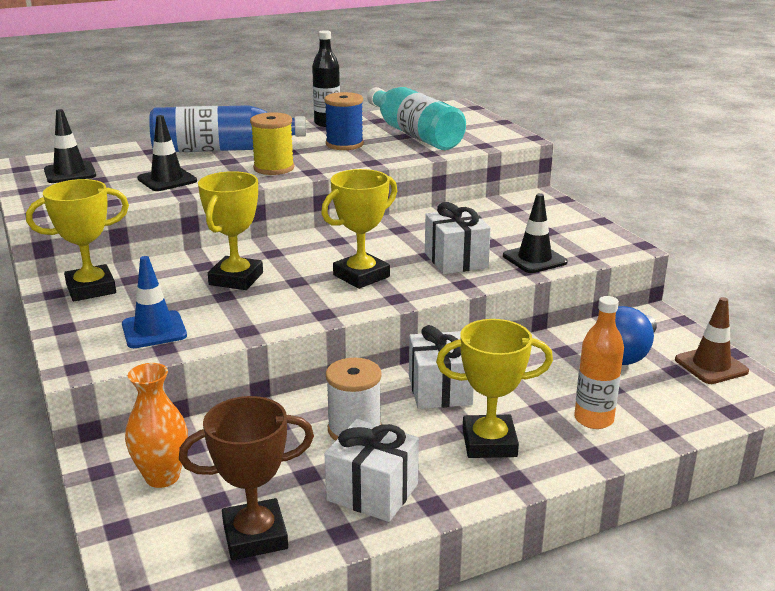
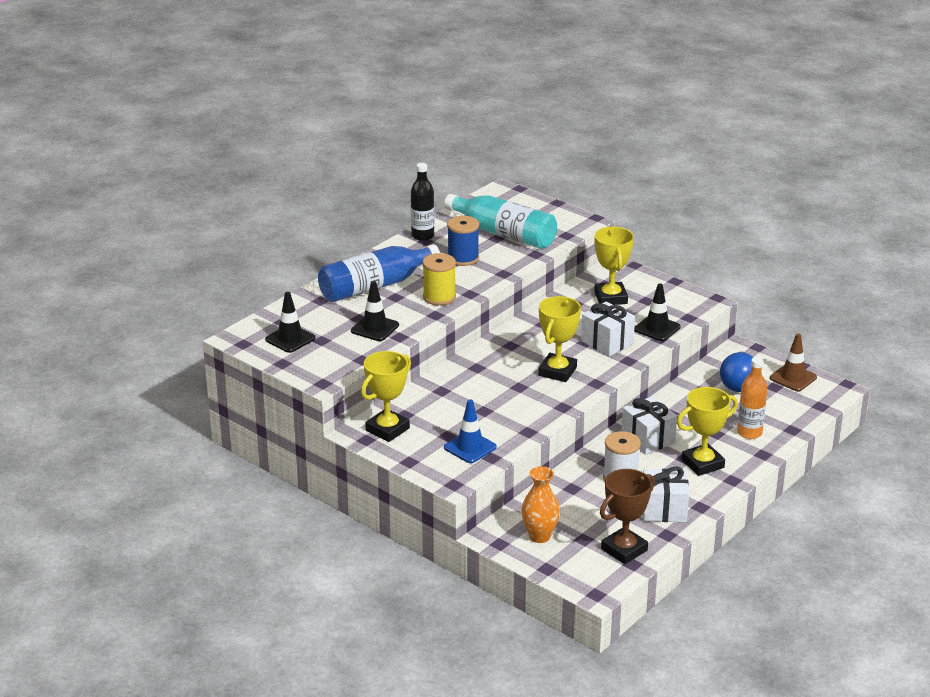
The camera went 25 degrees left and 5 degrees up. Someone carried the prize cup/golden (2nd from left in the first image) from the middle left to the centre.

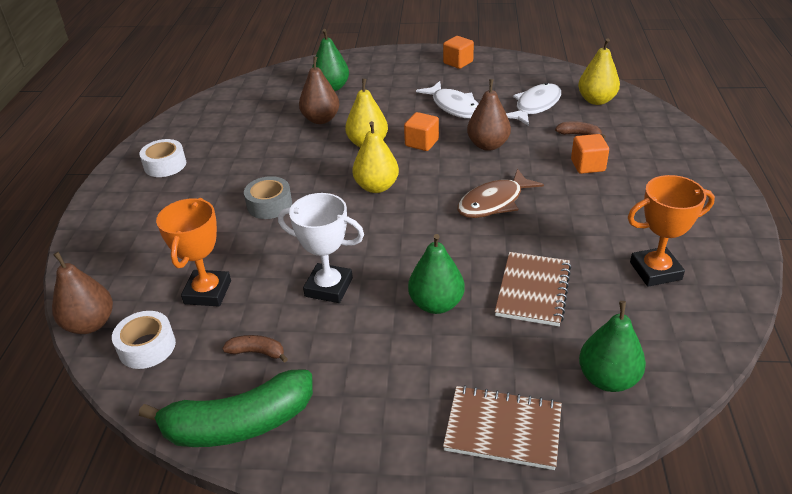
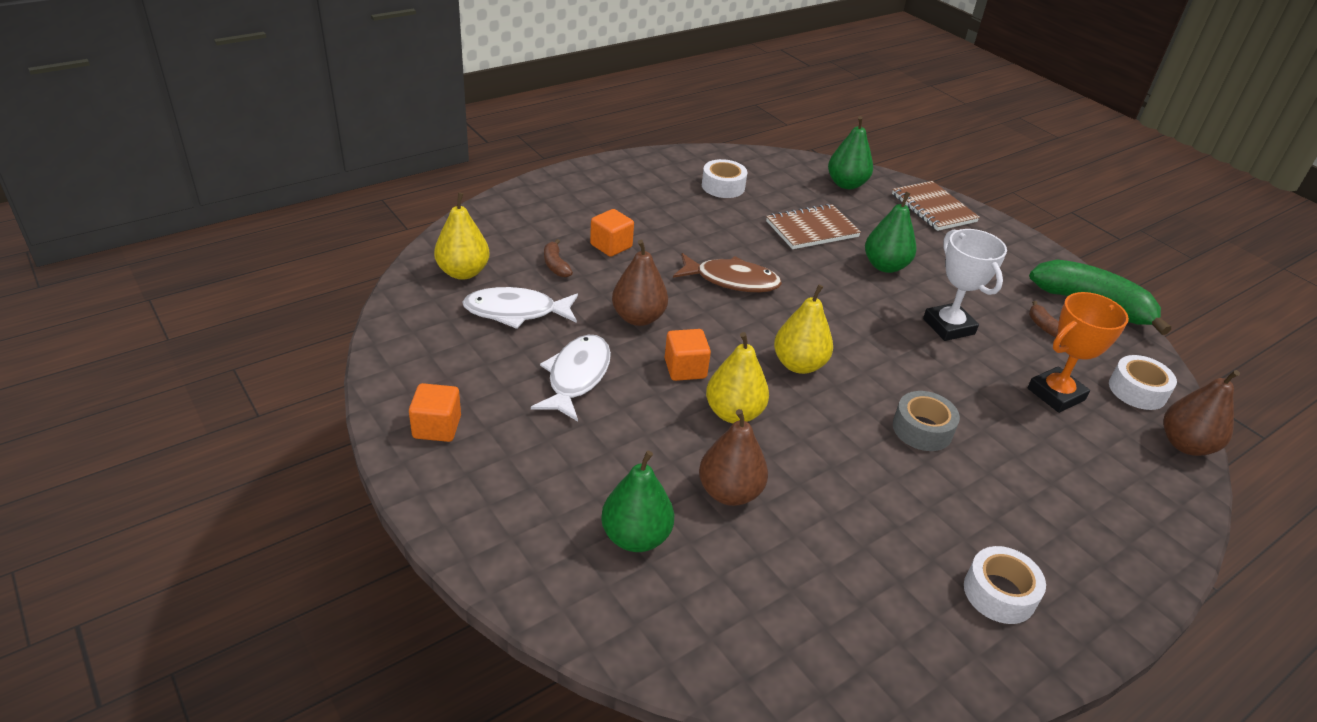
The camera went 135 degrees left and 0 degrees up. Someone swapped the prize cup/orange (2nd from left) at the middle right for the tape/white (1st from left) at the top centre.

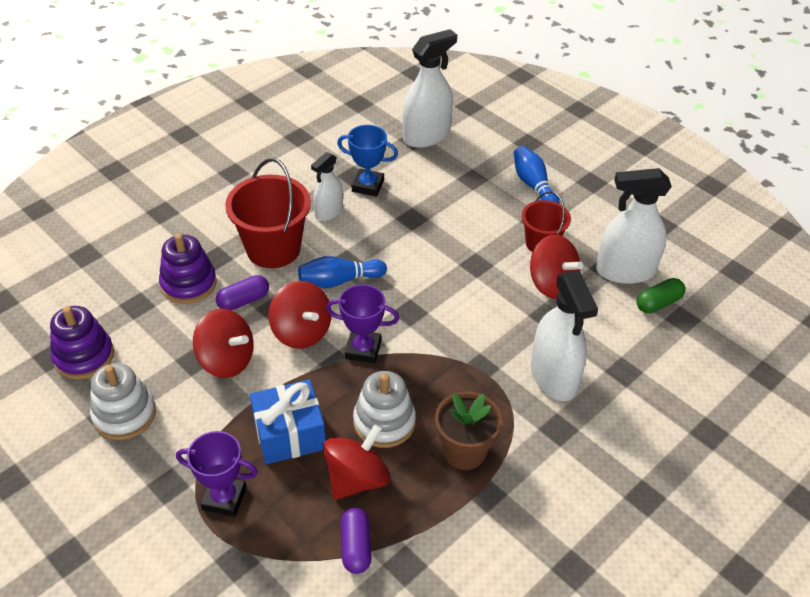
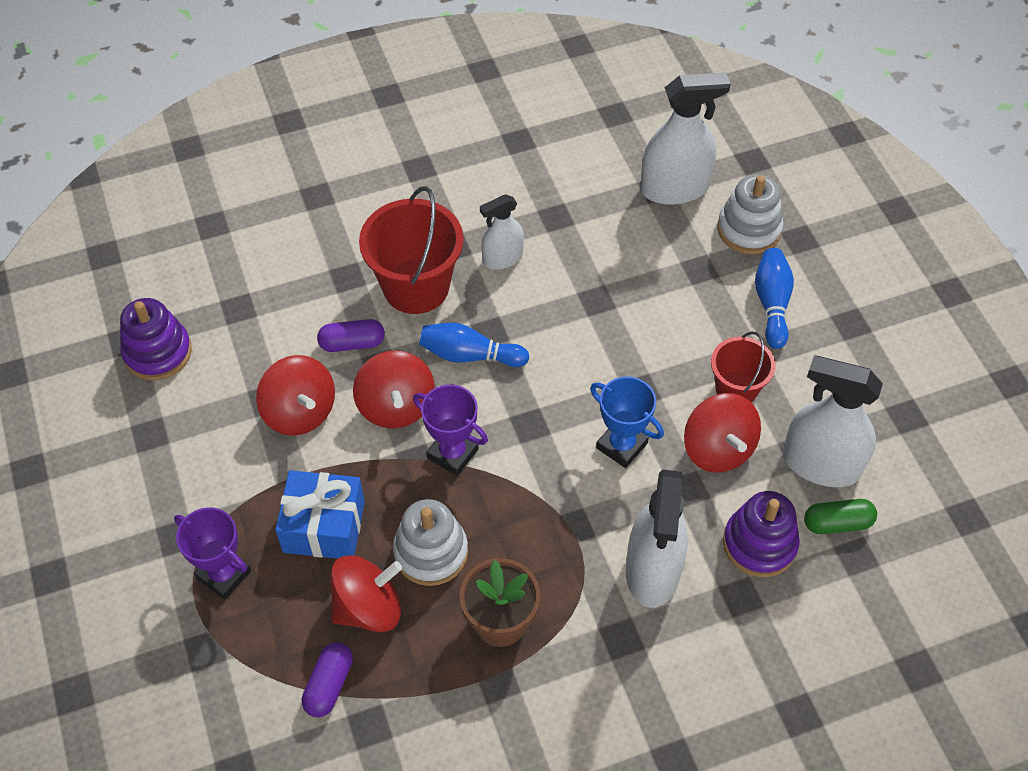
The camera went 25 degrees right and 10 degrees up. Someone carried the stacking toy/white (1st from left in the first image) from the bottom left to the top right. Someone carried the stacking toy/purple (2nd from left) from the middle left to the bottom right. Someone carried the prize cup/cobalt from the top centre to the centre.

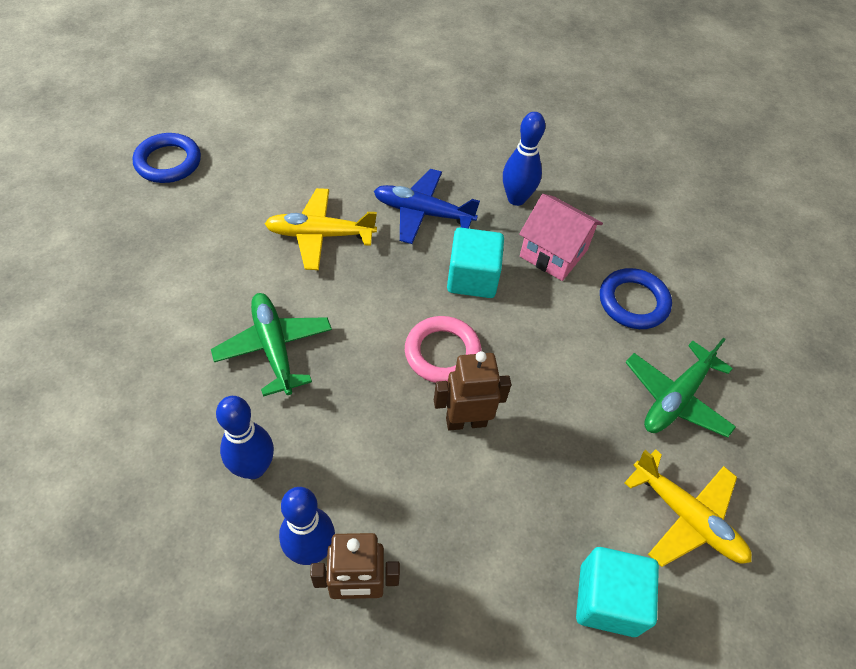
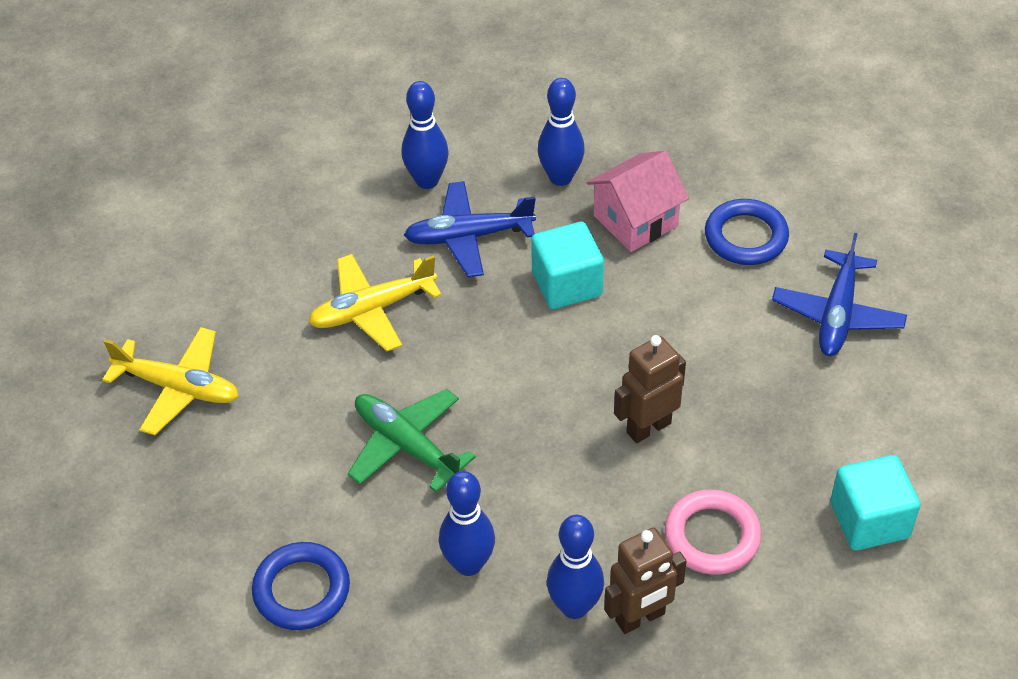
The camera went 20 degrees left and 5 degrees down. Someone put down the bowling pin/cobalt (1st from left) at the top centre. Someone carried the torus/cobalt (1st from left) from the top left to the bottom left. Someone carried the torus/rosy from the centre to the bottom right. Someone carried the aeroplane/golden (2nd from left in the first image) from the bottom right to the middle left. Someone repainted the aeroplane/leaf-green (2nd from left) at the middle right, which became the aeroplane/cobalt (2nd from left) at the middle right. Someone rotated the house/rosy at the centre by 45 degrees counterclockwise.

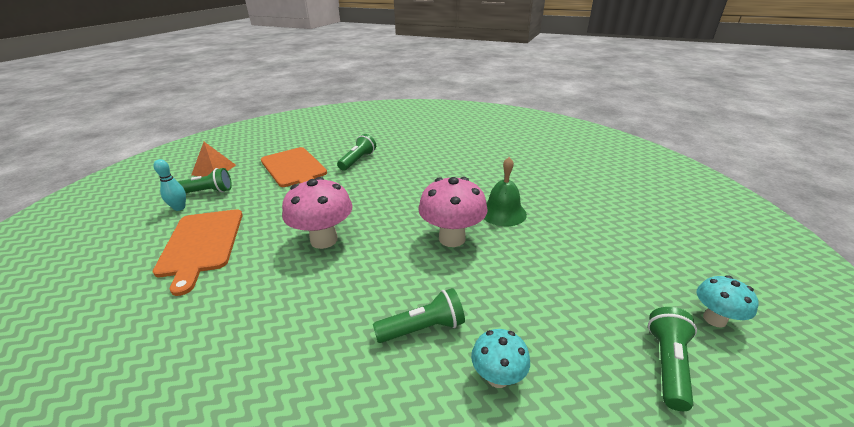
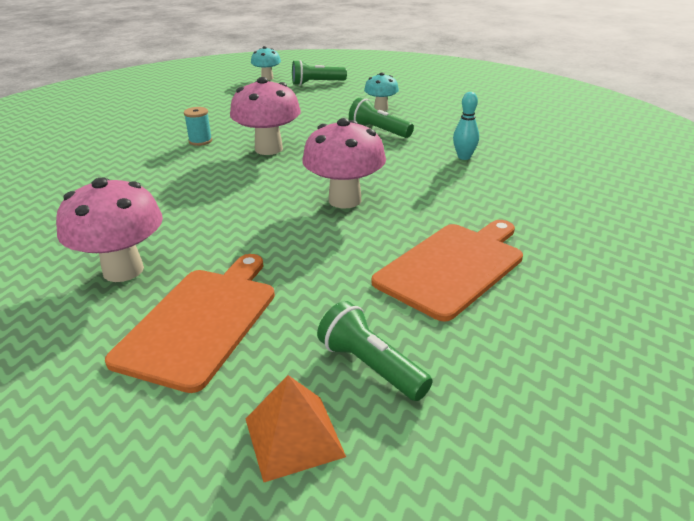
The camera went 125 degrees left and 0 degrees up. Someone carried the bowling pin/turquoise from the middle left to the top right. Someone swapped the torch/leaf-green (2nd from left) at the centre for the toadstool/rosy (1st from left) at the middle left. Someone swapped the bell/leaf-green at the centre for the bobbin/turquoise at the top left.

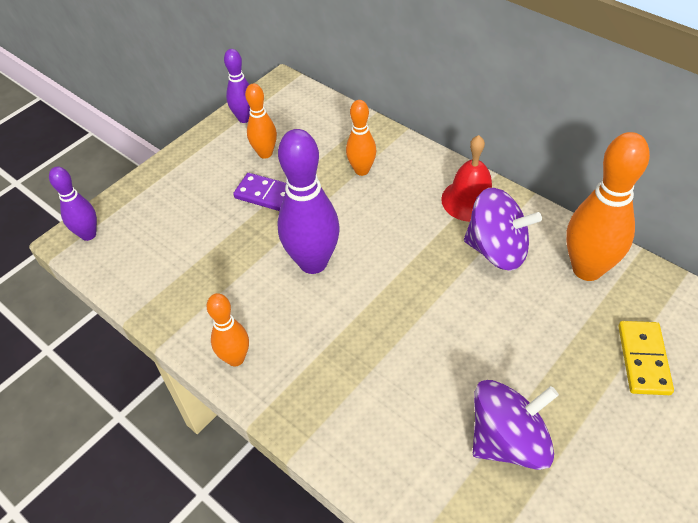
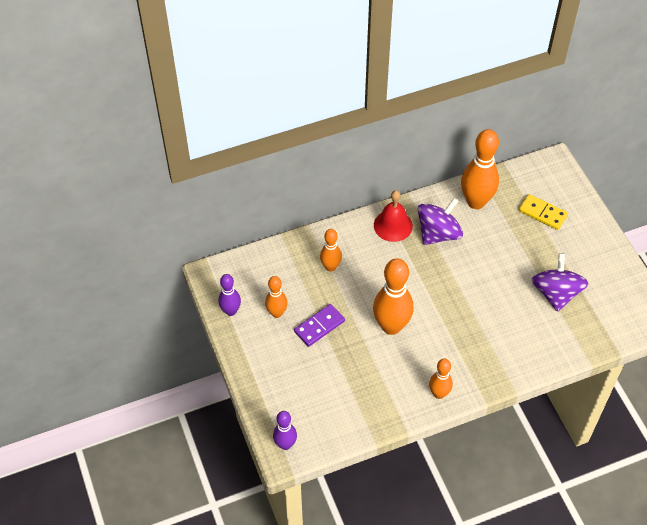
The camera went 65 degrees left and 5 degrees up. Someone repainted the bowling pin/purple (3rd from left) at the centre, which became the bowling pin/orange (3rd from left) at the centre.

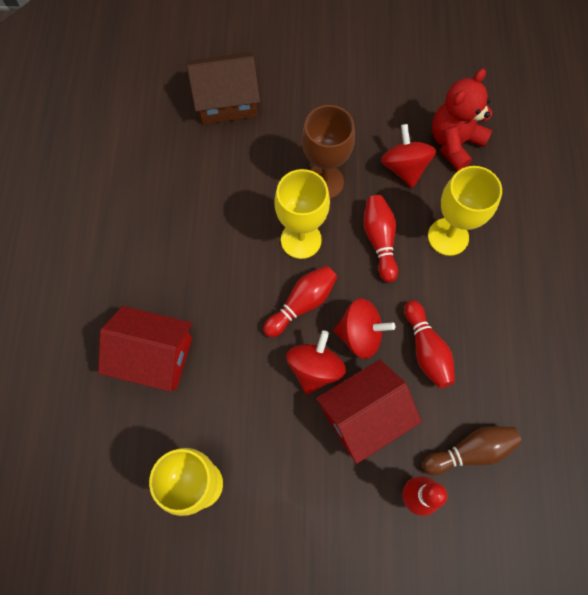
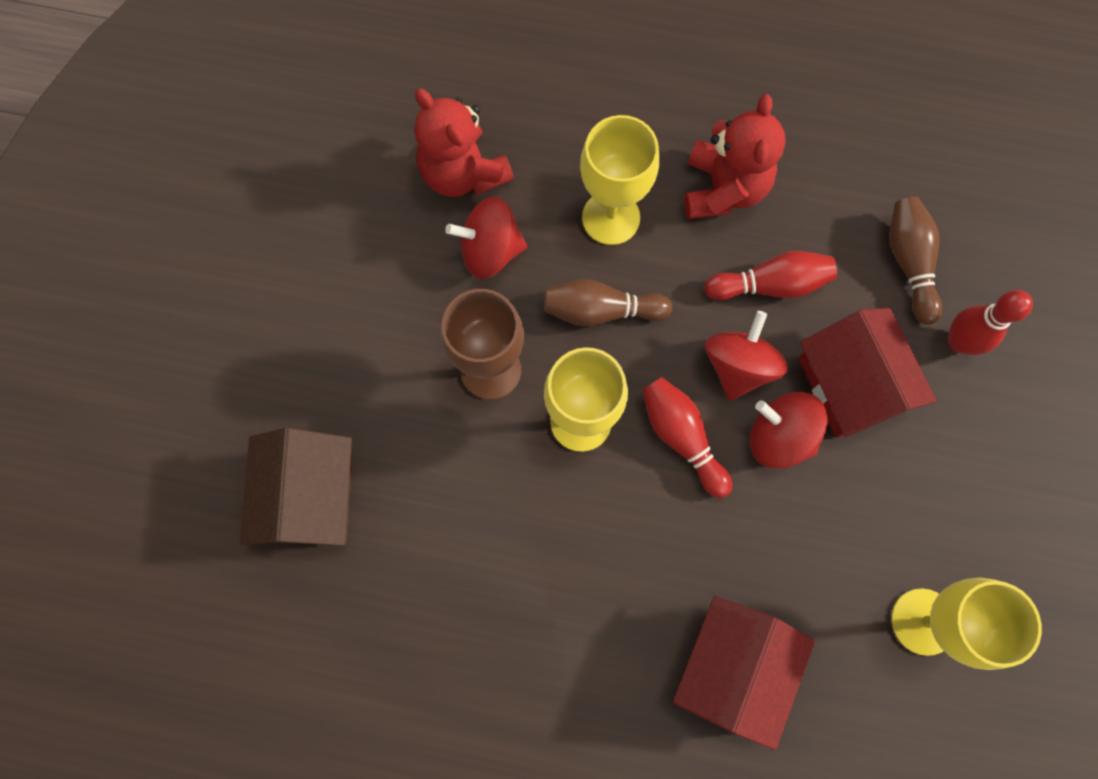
The camera went 80 degrees left and 5 degrees up. Someone put down the teddy bear/red (2nd from left) at the top right. Someone repainted the bowling pin/red (2nd from left) at the centre, which became the bowling pin/brown (1st from left) at the centre.

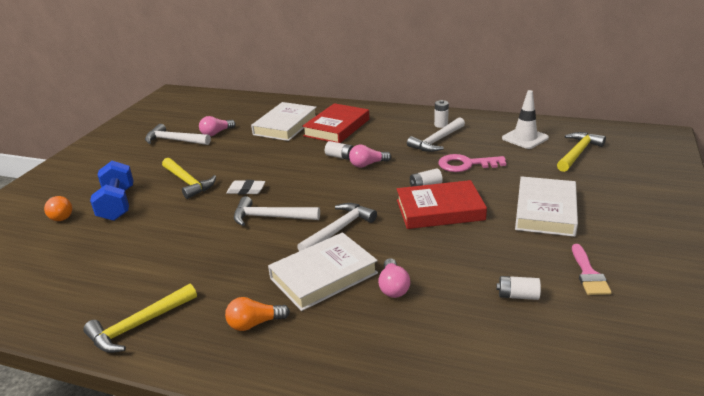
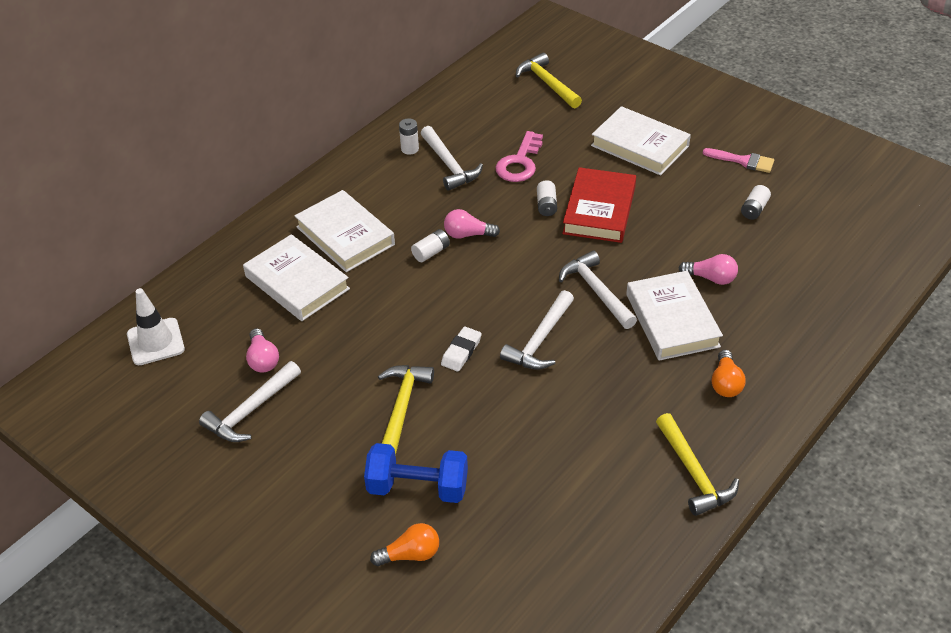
The camera went 70 degrees left and 15 degrees up. Someone carried the traffic cone/white from the top right to the middle left. Someone repainted the book/red (1st from left) at the top centre, which became the book/white (2nd from left) at the centre. Someone rotated the claw hammer/golden (2nd from left in the first image) at the middle left by 60 degrees counterclockwise. Someone rotated the lightbulb/rosy (2nd from left) at the centre by 90 degrees clockwise.

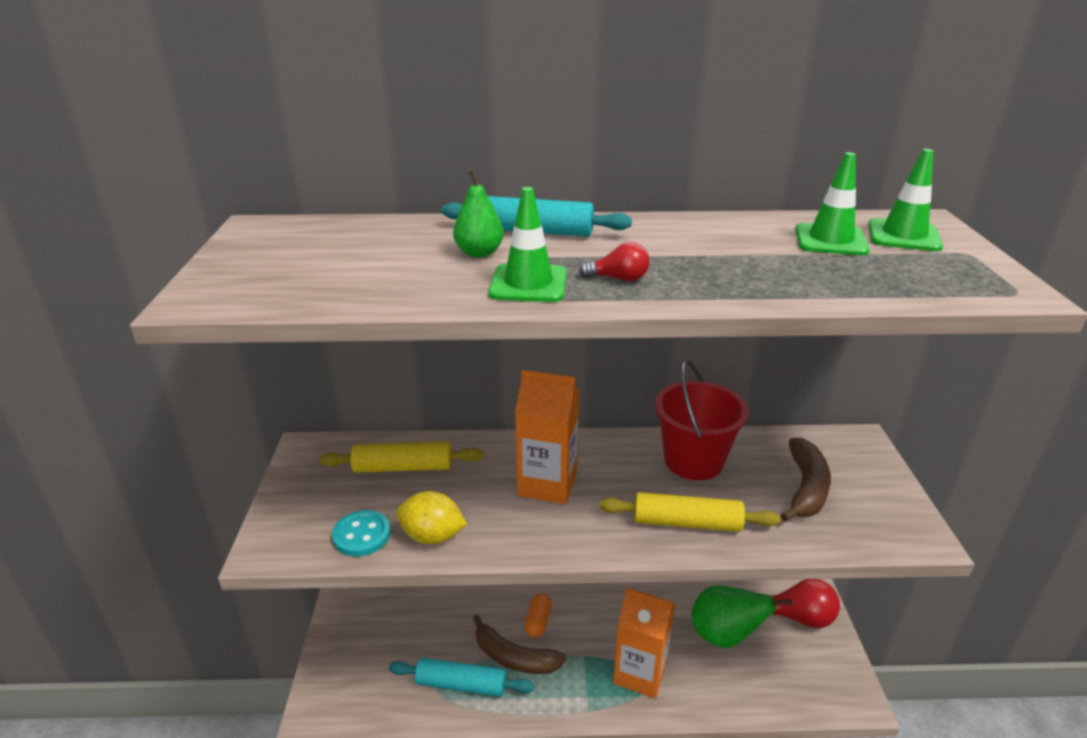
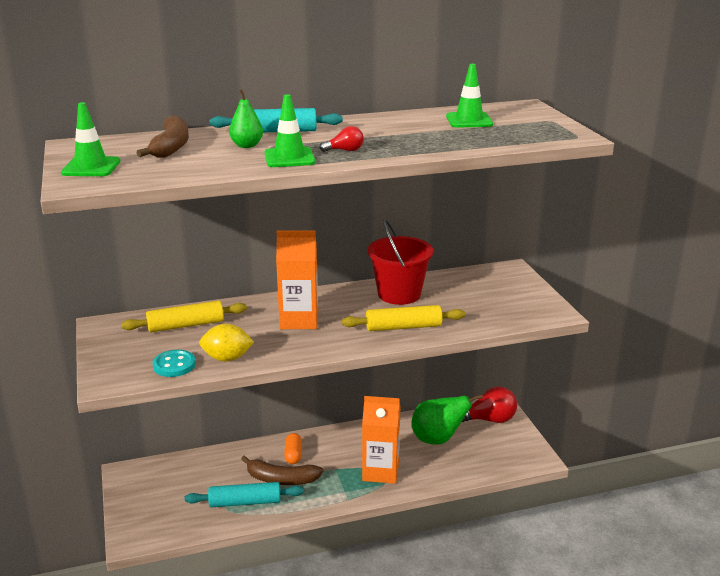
The camera went 15 degrees left and 5 degrees down. Someone carried the banana/brown (2nd from left in the first image) from the middle right to the top left. Someone carried the traffic cone/leaf-green (3rd from left in the first image) from the top right to the top left.

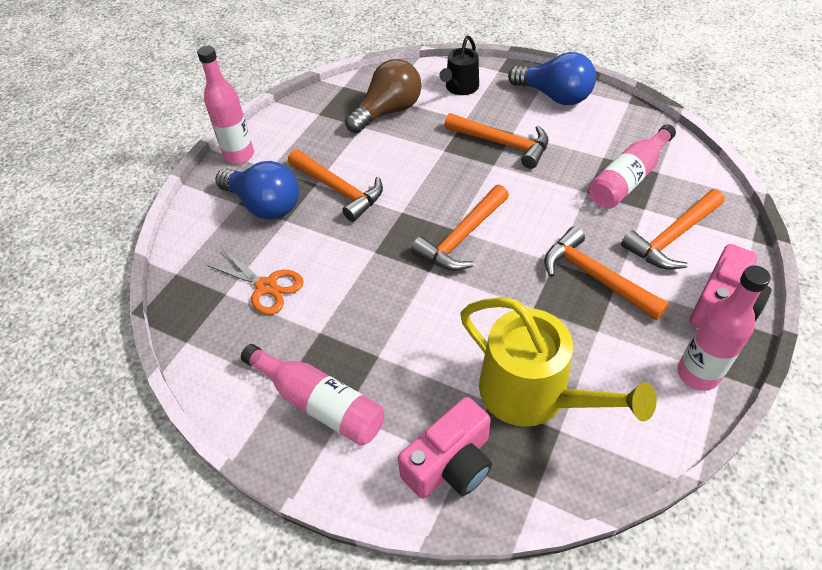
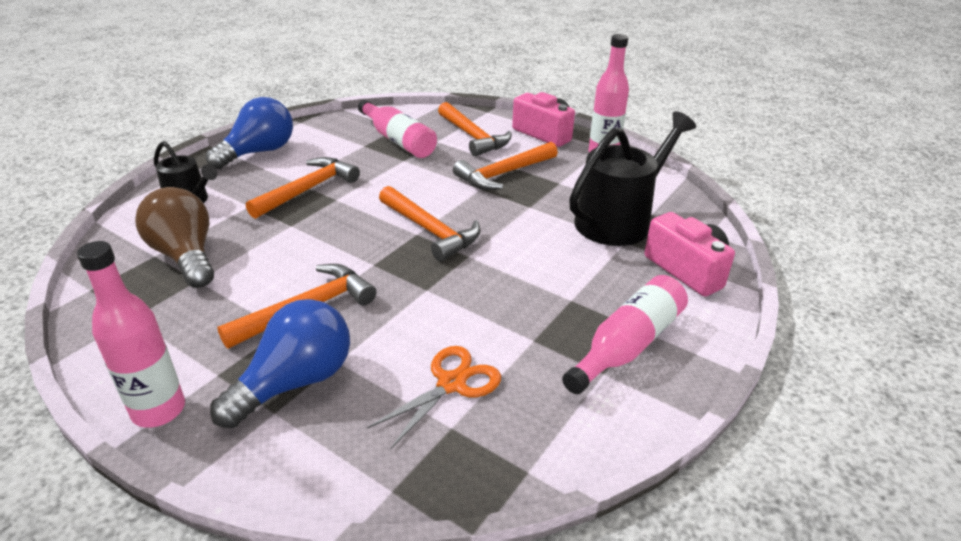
The camera went 85 degrees left and 15 degrees down. Someone repainted the watering pot/golden at the middle right, which became the watering pot/black (2nd from left) at the top centre.

